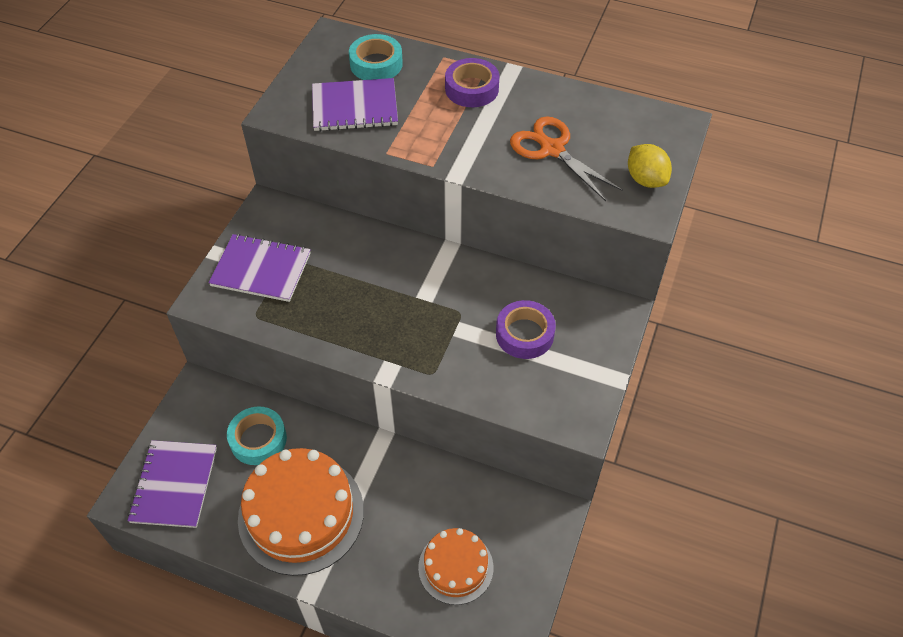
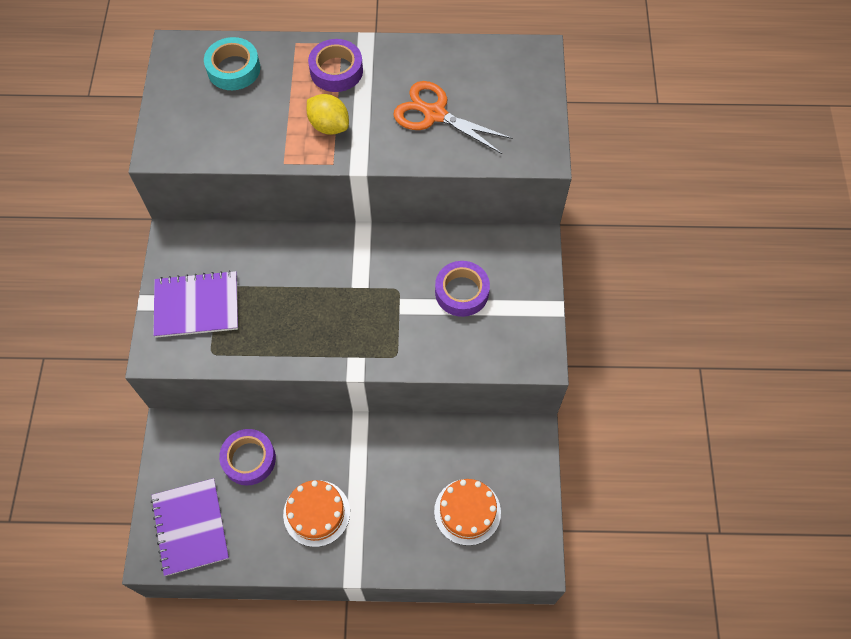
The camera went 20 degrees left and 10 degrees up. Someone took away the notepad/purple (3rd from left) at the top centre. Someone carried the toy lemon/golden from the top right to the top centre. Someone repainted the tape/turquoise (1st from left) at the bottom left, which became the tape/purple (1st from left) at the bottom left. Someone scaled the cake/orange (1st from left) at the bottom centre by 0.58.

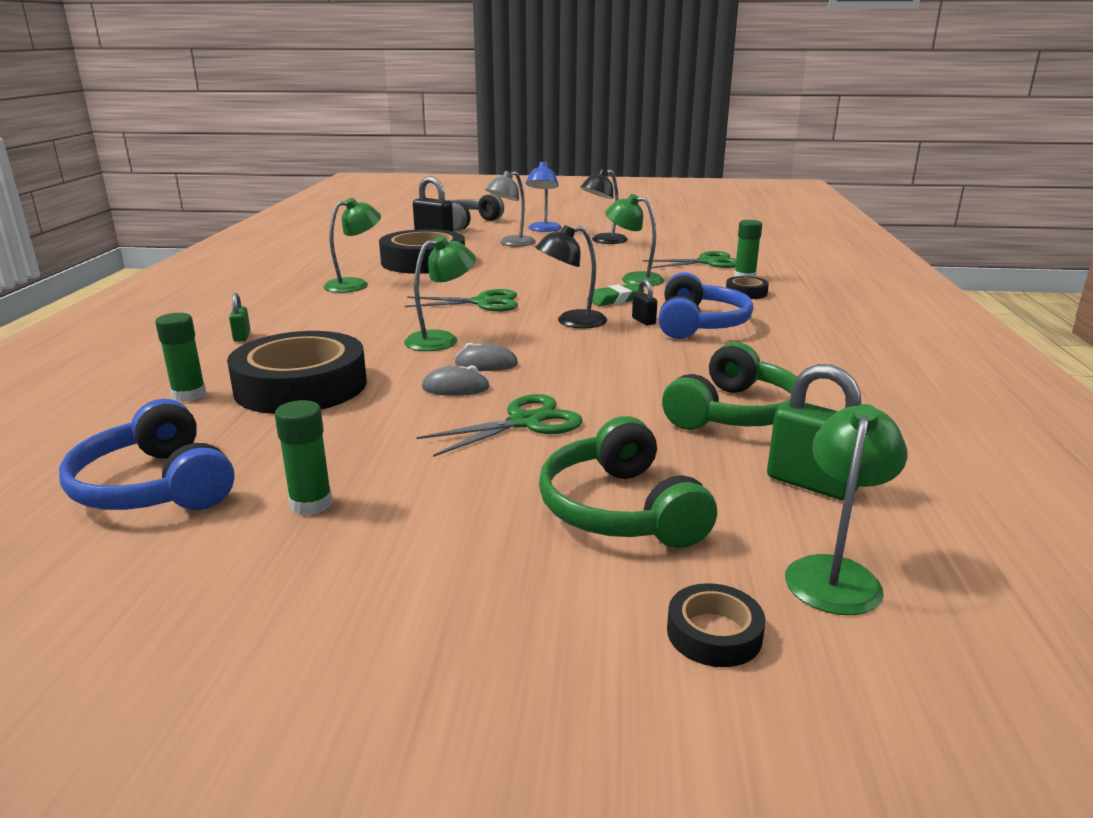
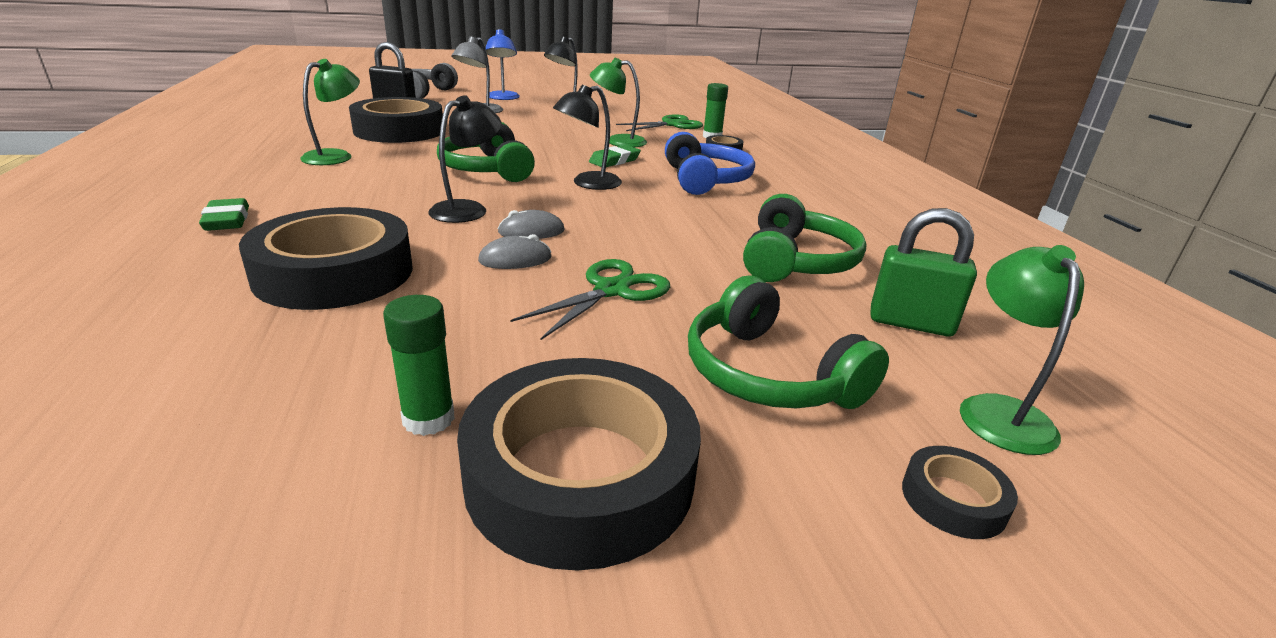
The camera went 20 degrees left and 5 degrees up. Someone took away the over-ear headphones/cobalt (1st from left) at the middle left. Someone took away the glue/leaf-green (1st from left) at the middle left. Someone took away the padlock/black (2nd from left) at the centre. Someone put down the tape/black (3rd from left) at the bottom centre. Someone swapped the padlock/leaf-green (1st from left) at the middle left for the eraser/leaf-green (1st from left) at the middle left. Someone swapped the shears/leaf-green (1st from left) at the centre for the over-ear headphones/leaf-green (1st from left) at the top centre. Someone repainted the reading lamp/leaf-green (2nd from left) at the centre, which became the reading lamp/black (1st from left) at the top centre.

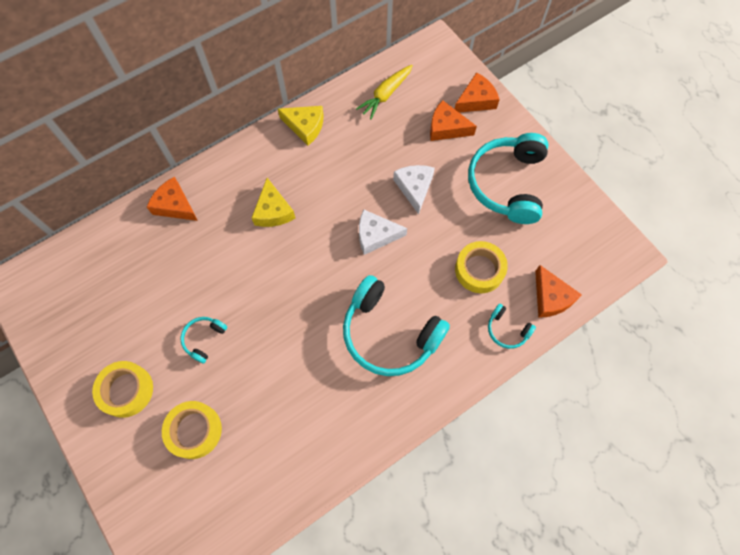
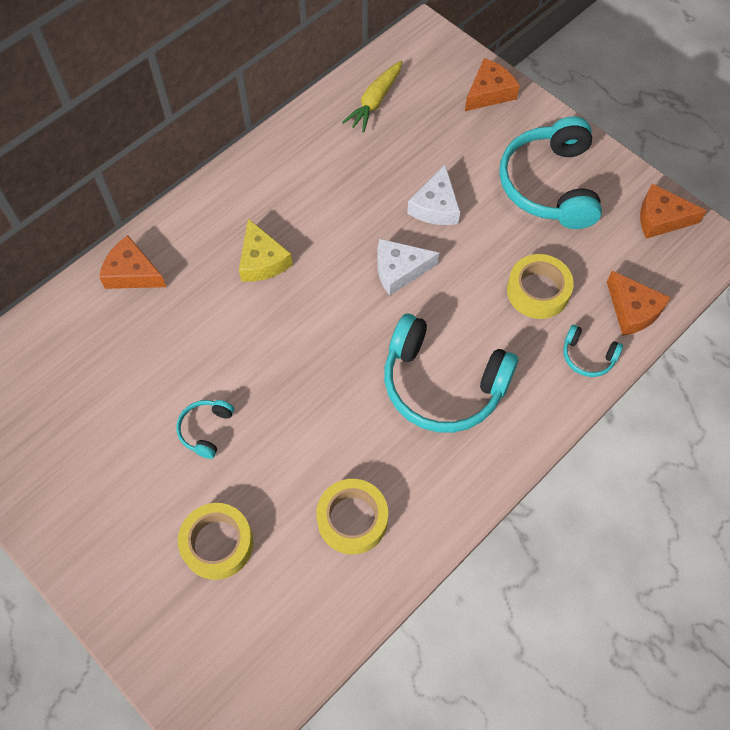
The camera went 10 degrees left and 5 degrees down. Someone took away the cheese/golden (2nd from left) at the top centre. Someone carried the tape/golden (1st from left in the first image) from the bottom left to the bottom centre. Someone carried the cheese/orange (2nd from left in the first image) from the top centre to the top right. Someone rotated the cheese/white (2nd from left) at the centre by 150 degrees counterclockwise.

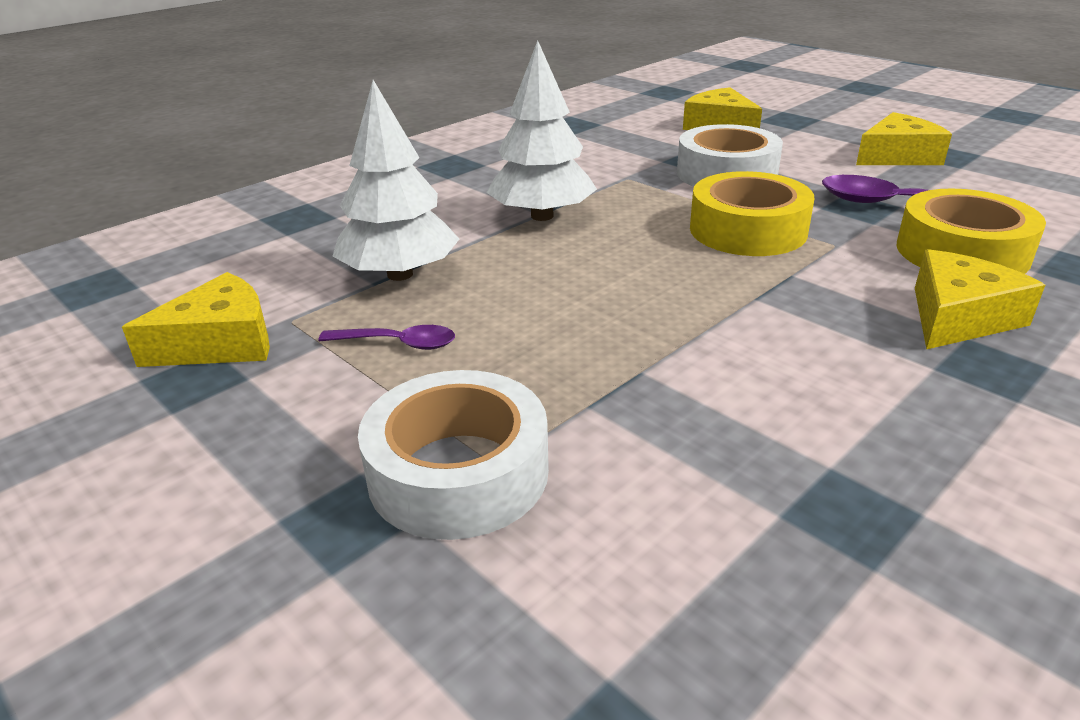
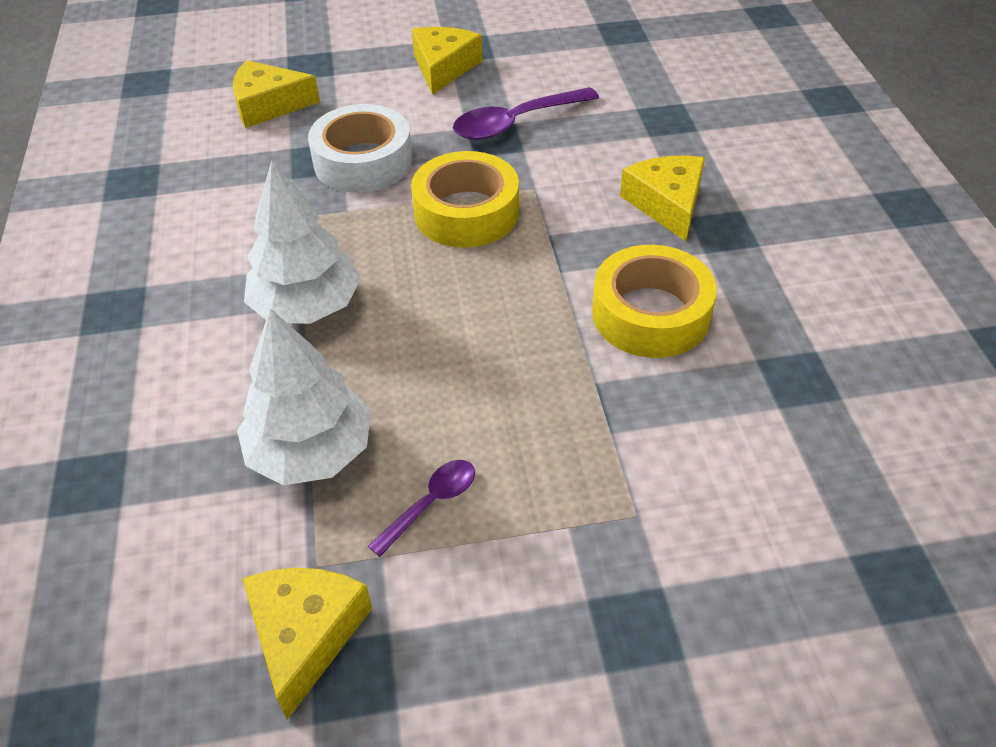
The camera went 55 degrees left and 15 degrees up. Someone took away the tape/white (1st from left) at the centre. Someone carried the tape/golden (2nd from left) from the top right to the centre.

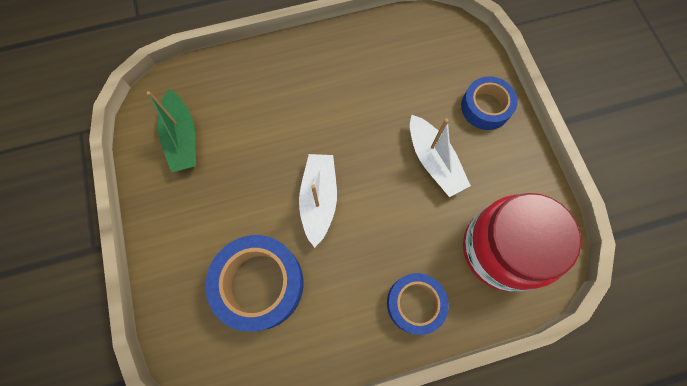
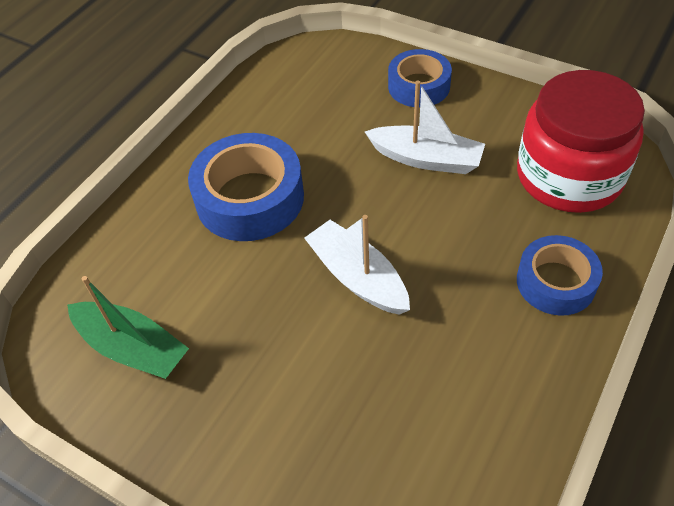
The camera went 40 degrees left and 20 degrees down. Someone carried the tape/cobalt (1st from left) from the bottom centre to the centre.

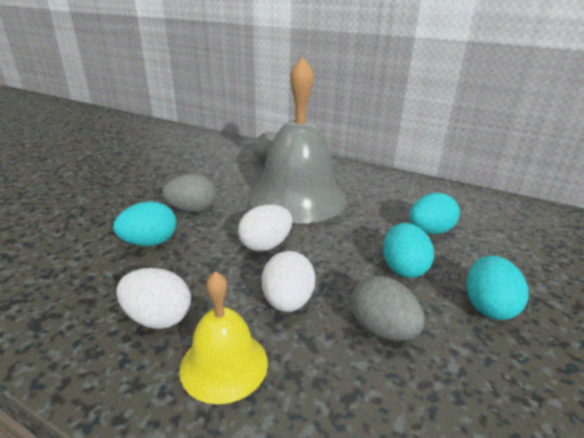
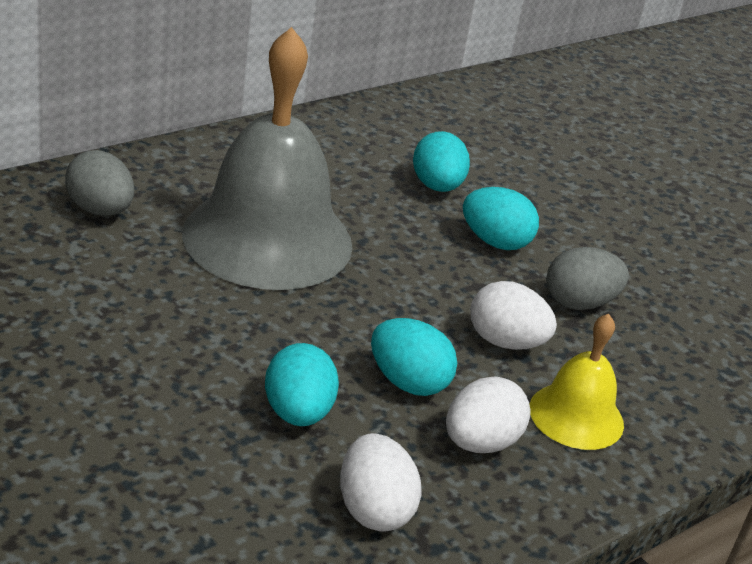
The camera went 70 degrees left and 5 degrees up. Someone took away the toy egg/gray (1st from left) at the middle left. Someone carried the toy egg/white (2nd from left in the first image) from the centre to the bottom centre. Someone carried the toy egg/turquoise (4th from left in the first image) from the middle right to the centre.

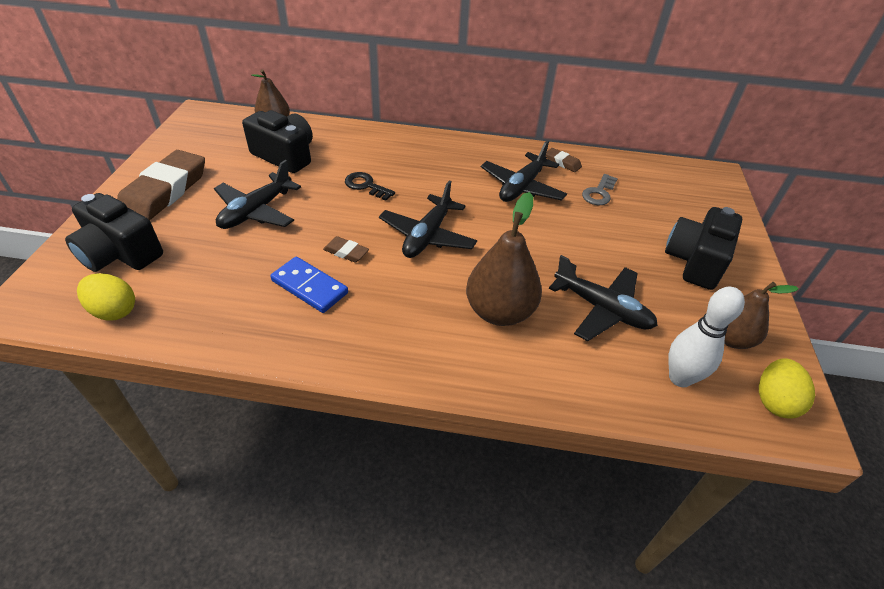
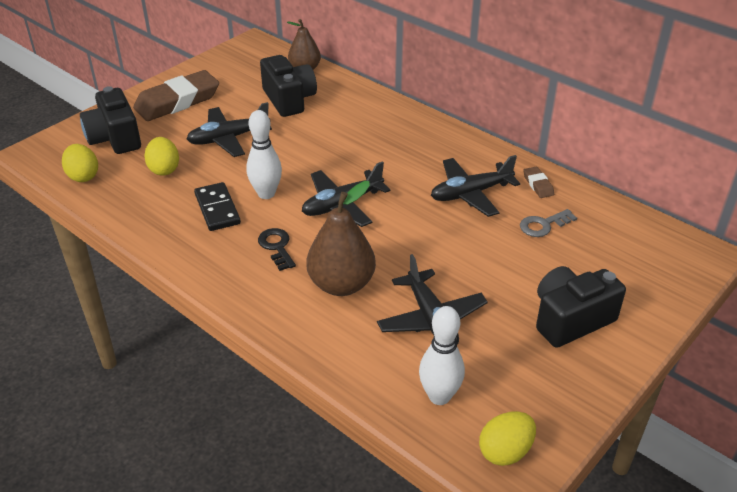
The camera went 35 degrees right and 5 degrees down. Someone took away the toy pear/brown (3rd from left) at the middle right. Someone put down the toy egg/golden (2nd from left) at the top left. Someone carried the key/black from the top centre to the centre. Someone swapped the eraser/brown (2nd from left) at the centre for the bowling pin/white (1st from left) at the top centre. Someone repainted the domino tile/cobalt at the centre, which became the domino tile/black at the middle left.

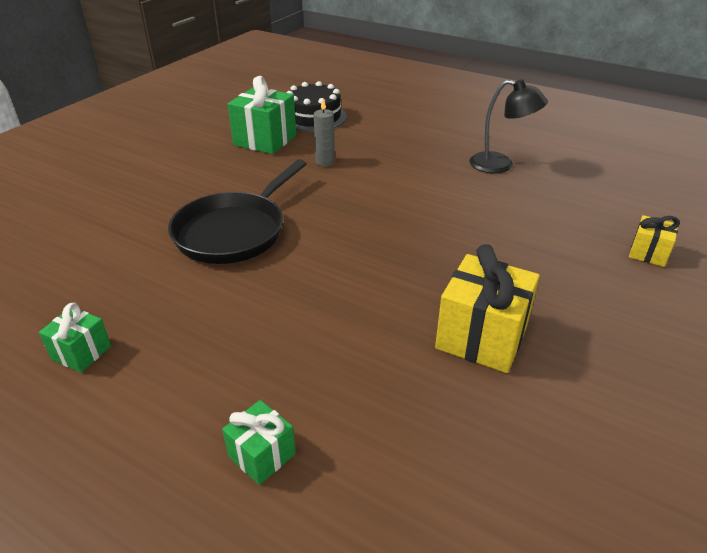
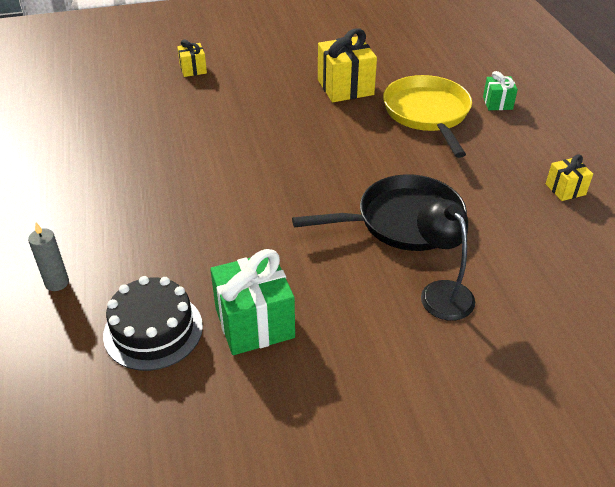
The camera went 135 degrees left and 5 degrees up. Someone put down the frying pan/golden at the top right. Someone carried the candle/gray from the top centre to the middle left. Someone carried the reading lamp/black from the top right to the middle right. Someone repainted the wrapped gift/leaf-green (1st from left) at the middle left, which became the wrapped gift/golden (3rd from left) at the middle right.

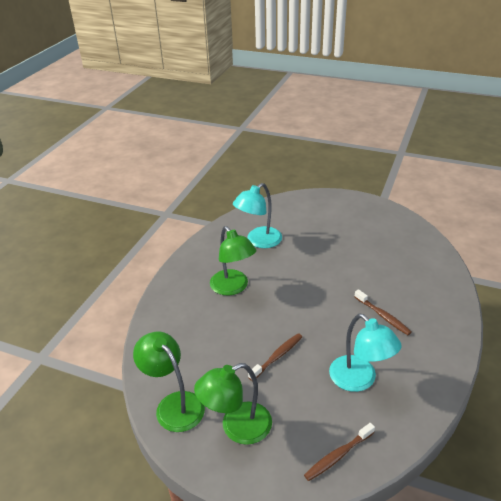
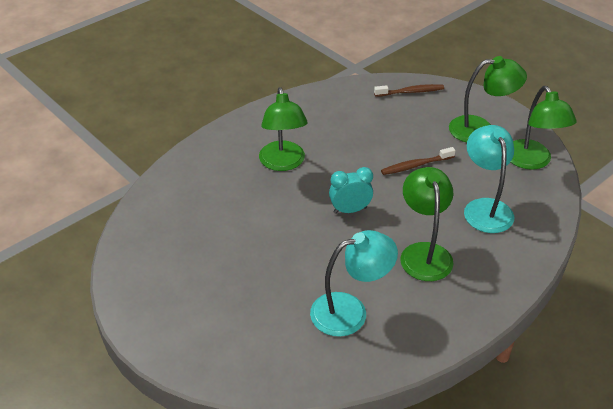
The camera went 155 degrees left and 5 degrees up. Someone put down the clock/turquoise at the centre. Someone carried the reading lamp/turquoise (2nd from left) from the bottom right to the middle right. Someone swapped the dental brush/brown (3rd from left) at the middle right for the reading lamp/leaf-green (1st from left) at the top centre.

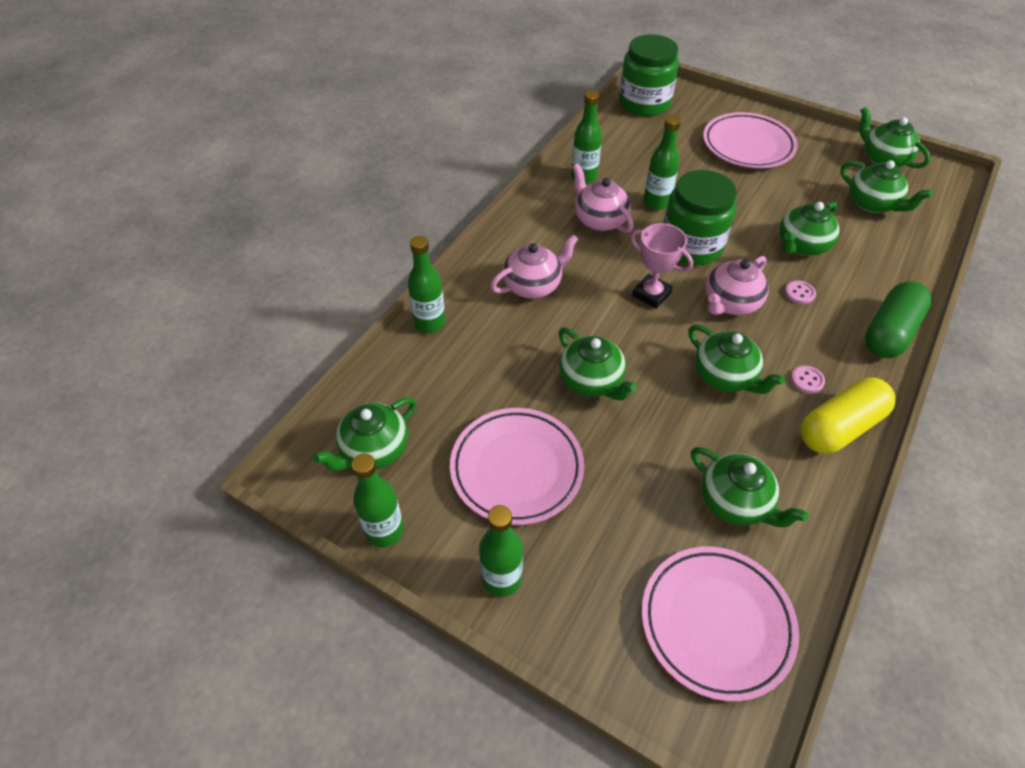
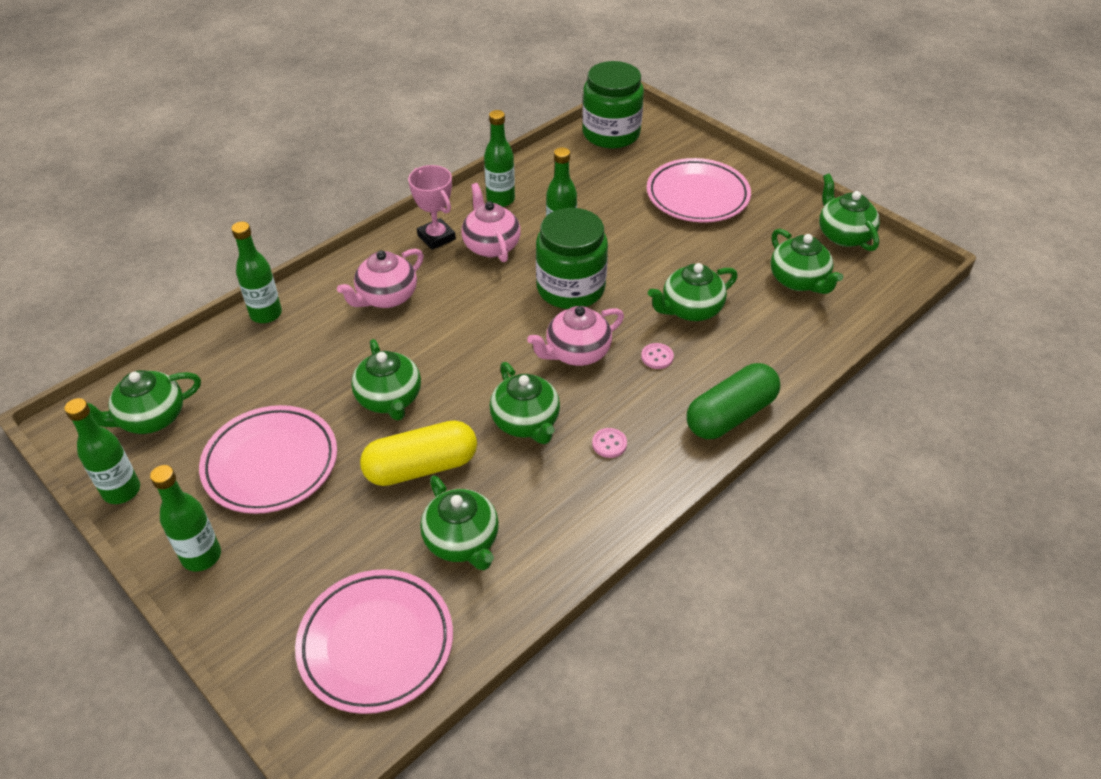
The camera went 15 degrees right and 5 degrees down. Someone carried the prize cup/rosy from the centre to the top centre. Someone carried the pill/golden from the middle right to the centre. Someone rotated the china teapot/rosy (1st from left) at the centre by 150 degrees clockwise.

